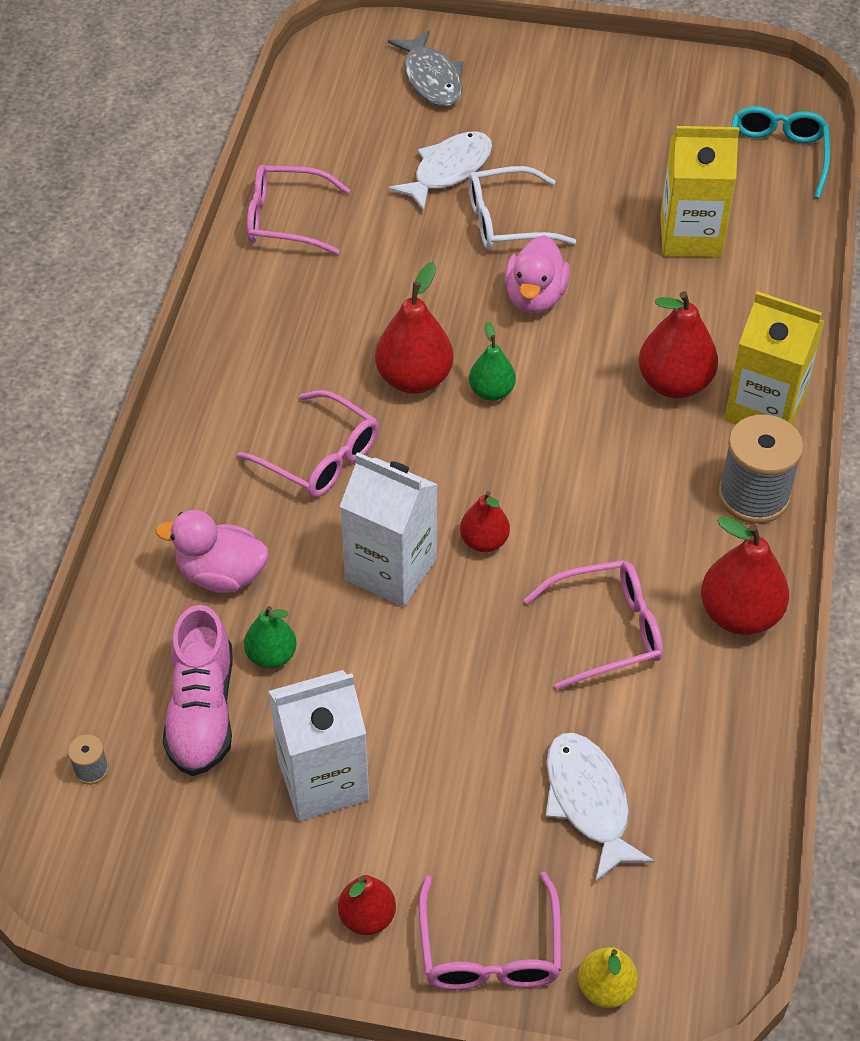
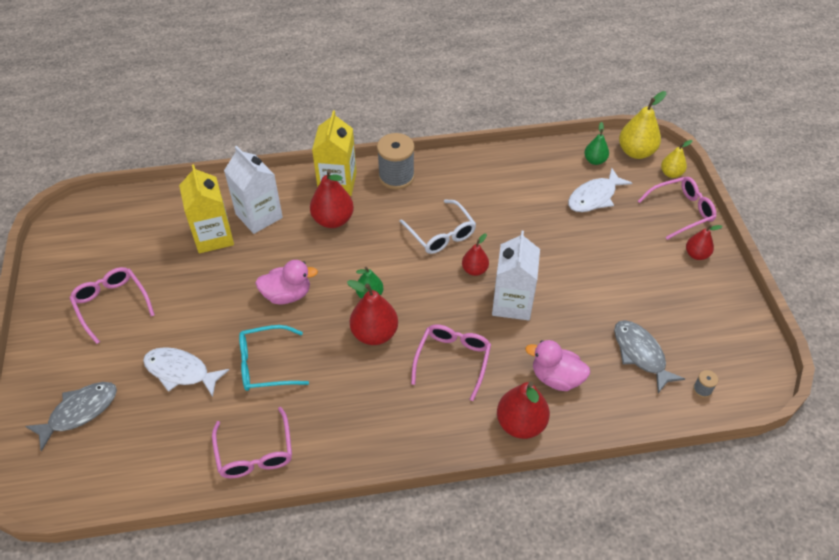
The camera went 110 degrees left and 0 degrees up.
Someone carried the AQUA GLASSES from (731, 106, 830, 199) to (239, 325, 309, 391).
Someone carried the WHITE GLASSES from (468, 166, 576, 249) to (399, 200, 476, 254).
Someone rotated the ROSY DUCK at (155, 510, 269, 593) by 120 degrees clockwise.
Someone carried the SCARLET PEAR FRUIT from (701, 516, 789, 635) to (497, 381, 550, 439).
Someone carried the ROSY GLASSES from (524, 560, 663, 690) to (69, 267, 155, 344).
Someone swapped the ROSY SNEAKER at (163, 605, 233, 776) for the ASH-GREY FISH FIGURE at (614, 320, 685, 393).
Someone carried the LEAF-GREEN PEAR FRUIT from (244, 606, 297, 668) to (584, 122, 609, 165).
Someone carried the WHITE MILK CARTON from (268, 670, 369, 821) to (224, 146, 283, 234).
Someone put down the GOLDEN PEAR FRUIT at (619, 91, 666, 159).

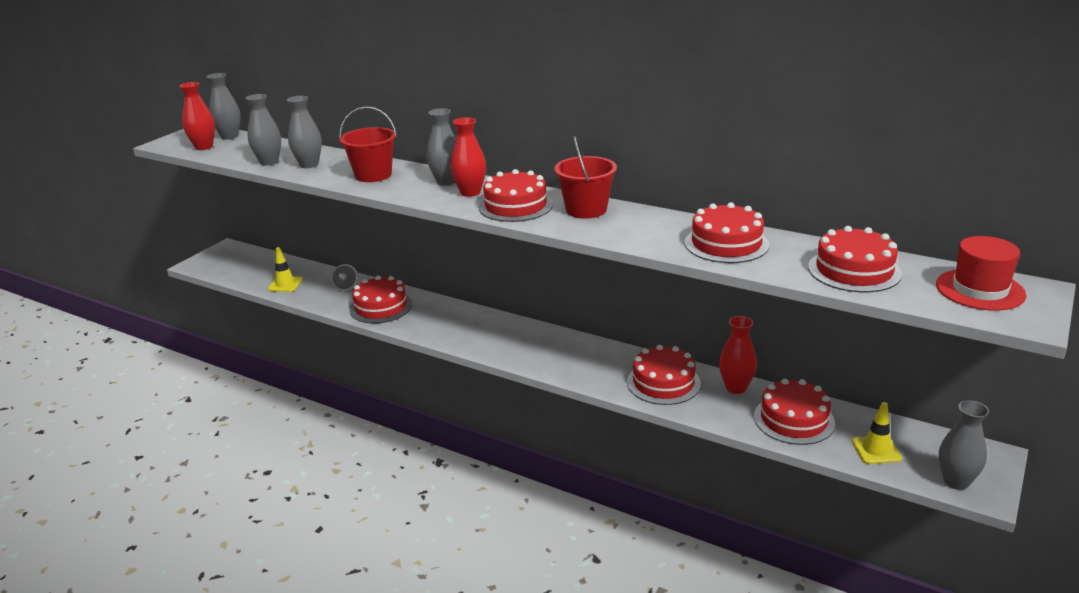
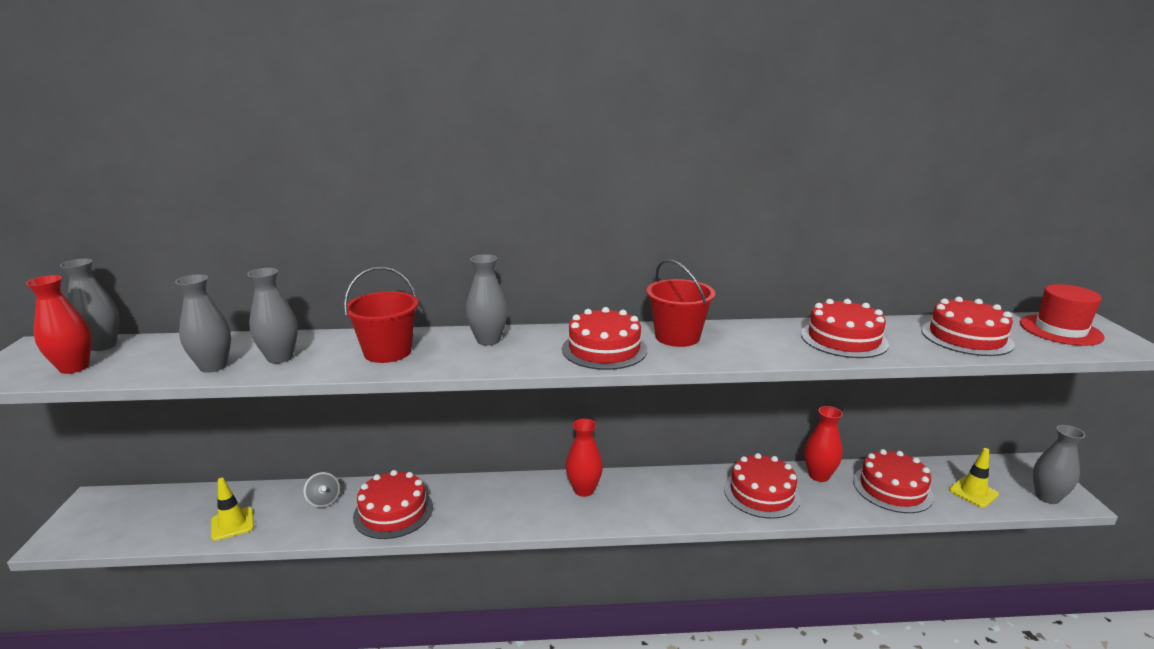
The camera went 35 degrees left and 5 degrees down.
Someone carried the SCARLET TALL VASE from (450, 117, 486, 197) to (566, 418, 603, 497).

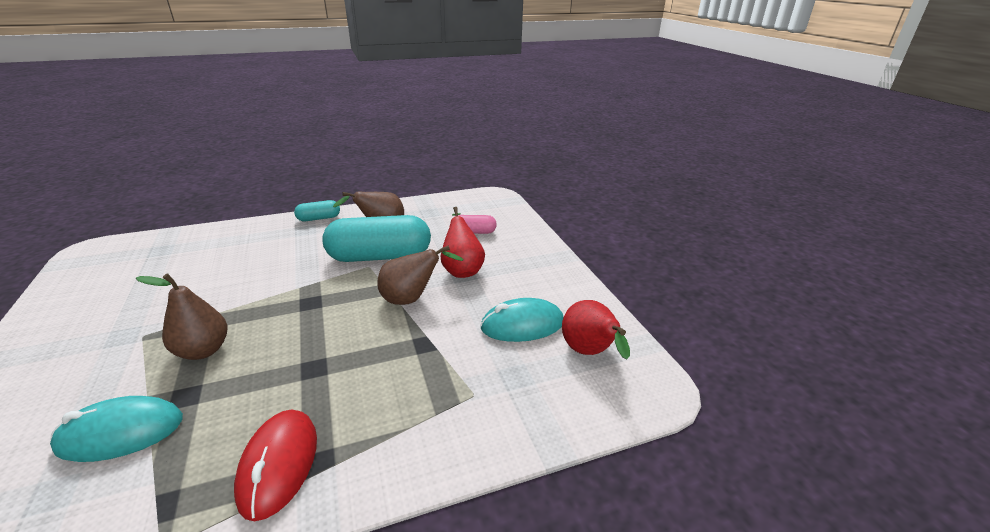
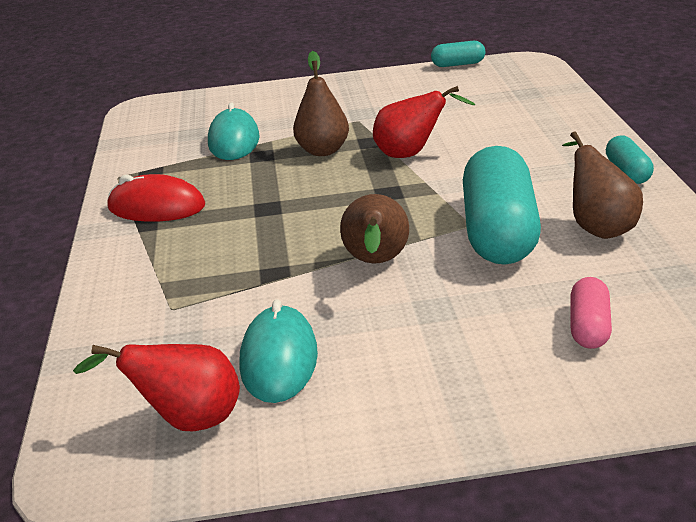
The camera went 105 degrees right and 0 degrees up.
Someone carried the SCARLET PEAR FRUIT from (441, 207, 485, 278) to (373, 86, 475, 158).
Someone put down the AQUA PILL at (431, 41, 485, 67).

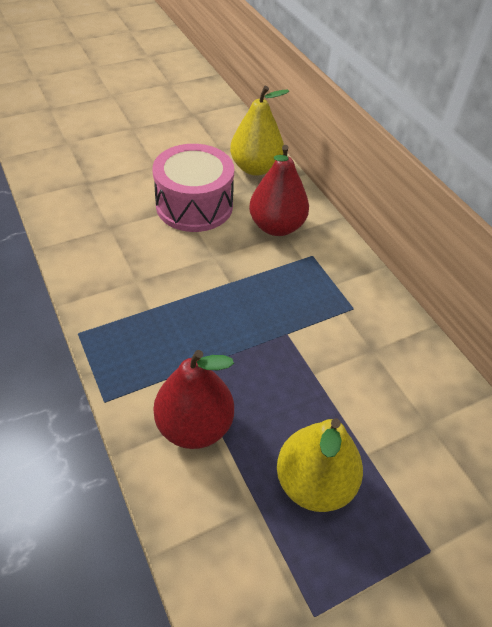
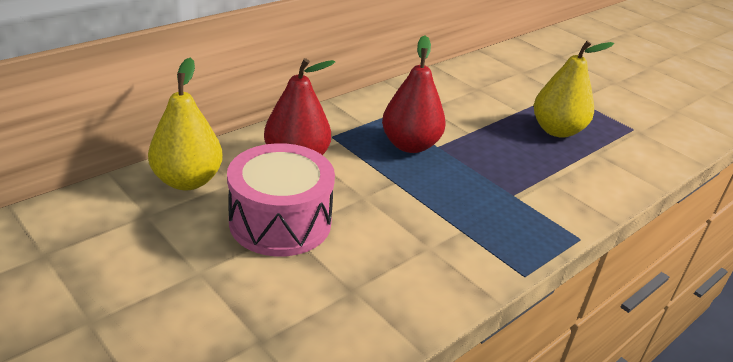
The camera went 105 degrees left and 15 degrees down.
Someone carried the SCARLET PEAR FRUIT from (153, 350, 234, 449) to (382, 36, 446, 153).

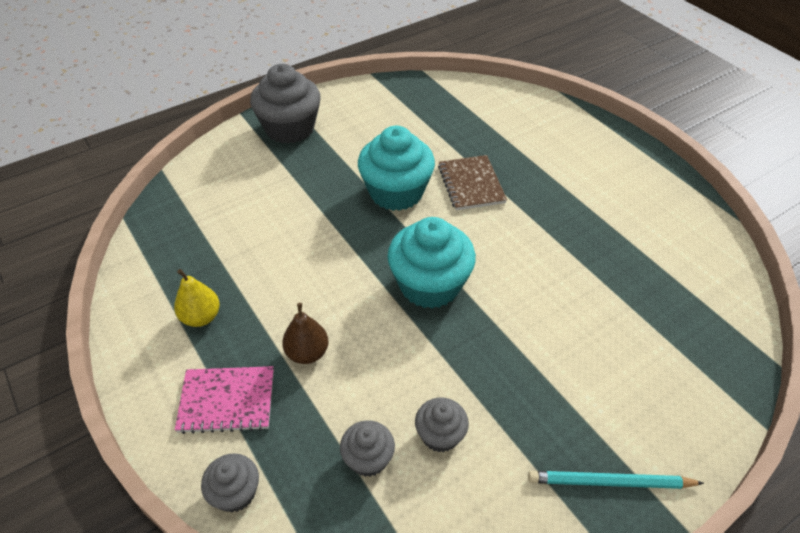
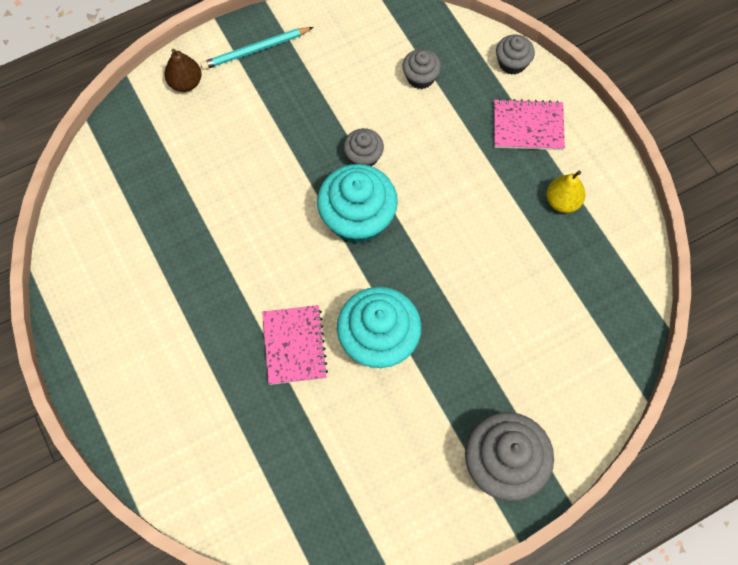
The camera went 175 degrees left and 20 degrees up.
Someone repainted the DARK BROWN EXERCISE BOOK at (438, 155, 507, 210), which became the ROSY EXERCISE BOOK at (262, 305, 328, 385).
Someone carried the DARK BROWN PEAR FRUIT from (282, 303, 328, 364) to (165, 49, 201, 92).
Someone carried the ASH-GREY CUPCAKE from (415, 398, 469, 452) to (344, 128, 384, 166).
Someone rotated the AQUA PENCIL at (528, 471, 704, 489) by 150 degrees clockwise.

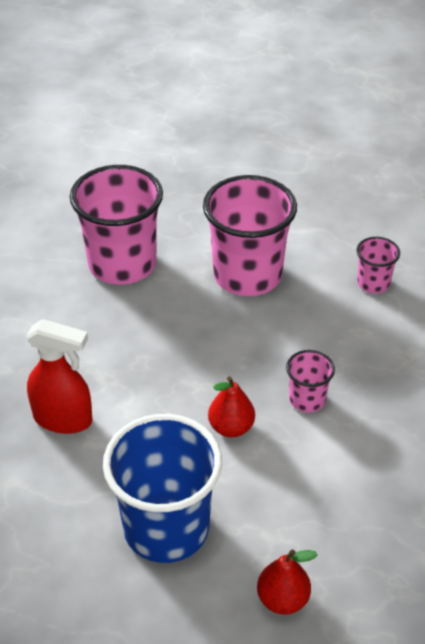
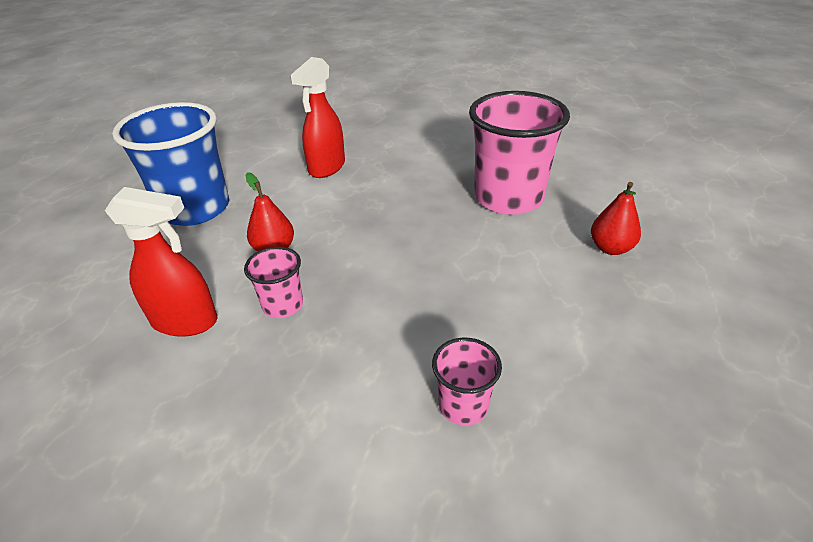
The camera went 100 degrees right and 5 degrees down.
Someone took away the ROSY BEAKER at (203, 175, 297, 296).
Someone carried the SCARLET PEAR FRUIT from (257, 549, 318, 615) to (591, 182, 641, 255).
Someone put down the SCARLET SPRAYER at (105, 187, 217, 337).

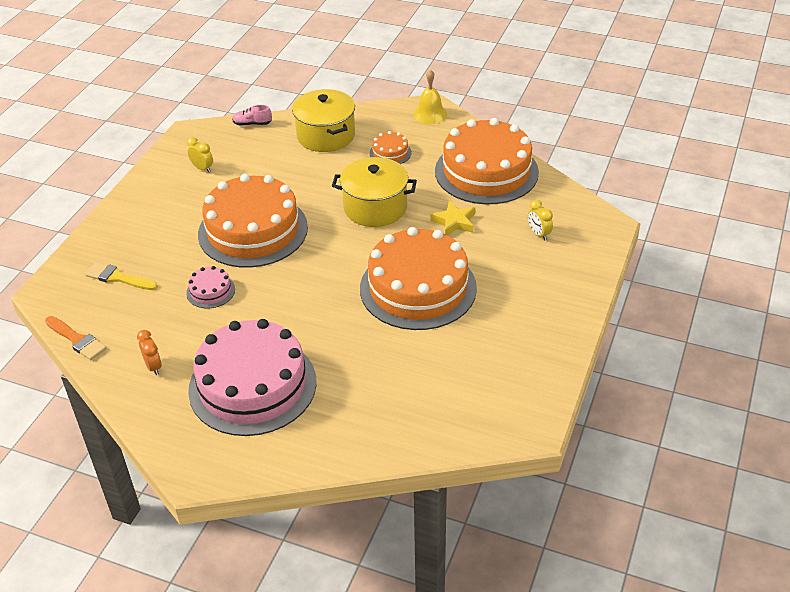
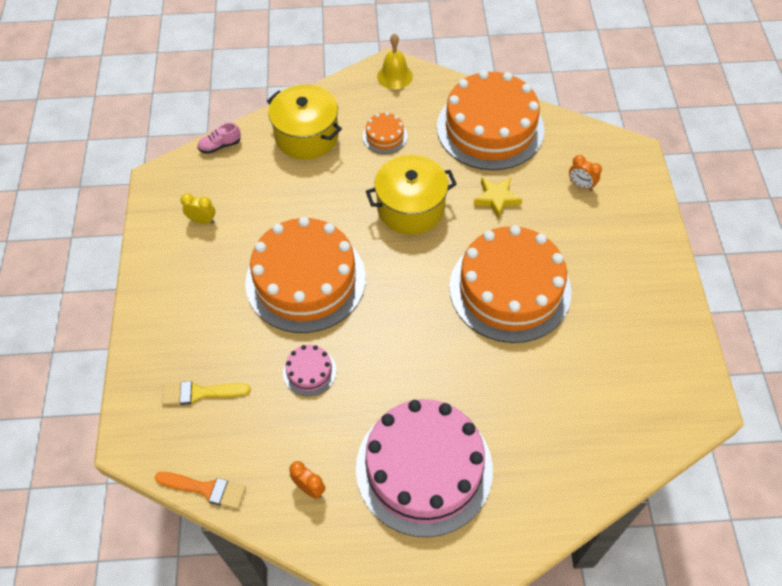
The camera went 25 degrees left and 15 degrees up.
Someone repainted the GOLDEN BEDSIDE CLOCK at (528, 200, 553, 241), which became the BRIGHT ORANGE BEDSIDE CLOCK at (569, 155, 602, 191).

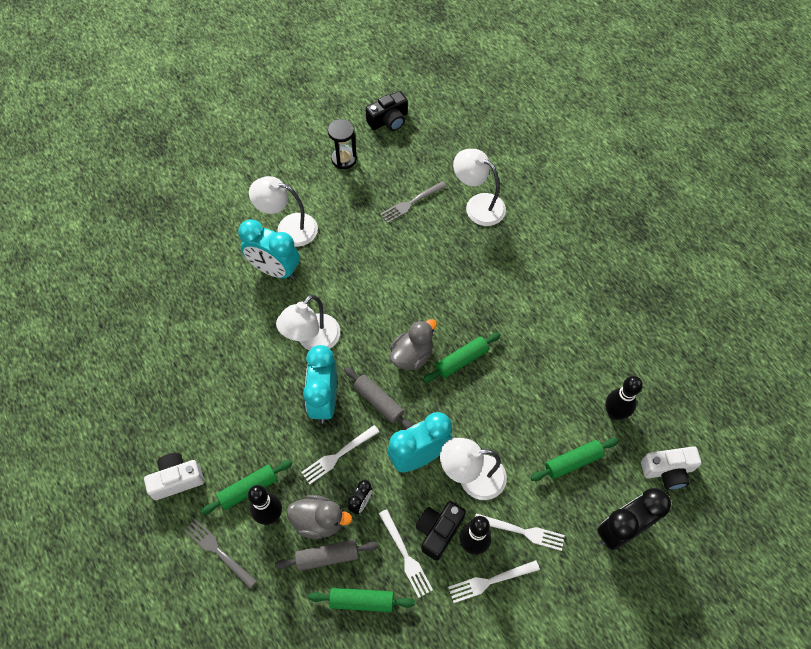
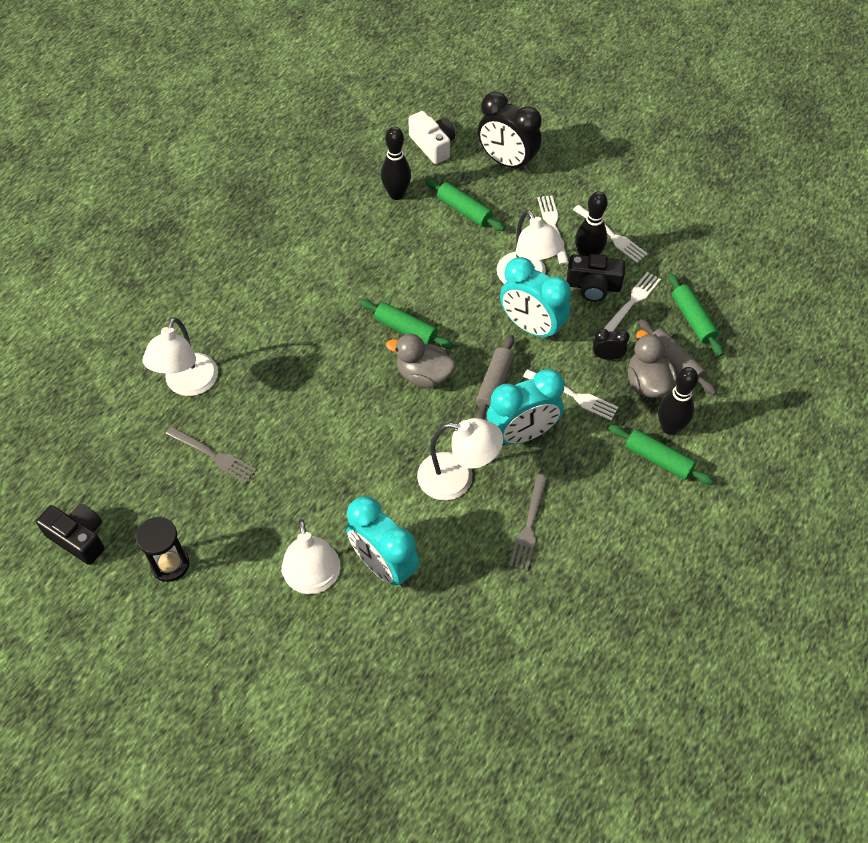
The camera went 115 degrees left and 5 degrees down.
Someone rotated the AQUA BEDSIDE CLOCK at (238, 219, 300, 279) by 135 degrees clockwise.
Someone took away the WHITE CAMERA at (144, 453, 204, 500).
Someone carried the ASH-GREY DINNER FORK from (184, 519, 257, 589) to (509, 474, 548, 571).

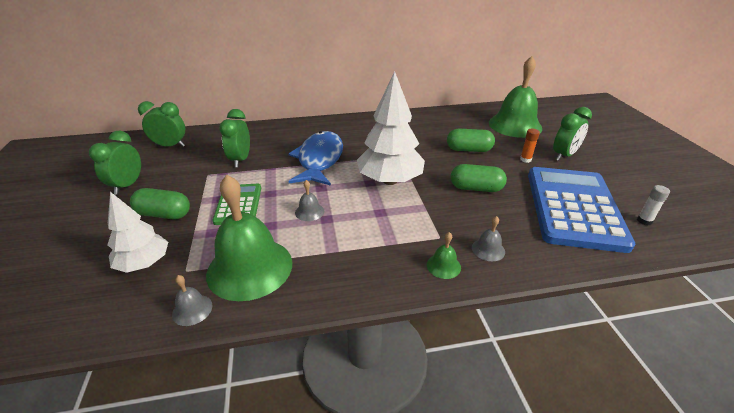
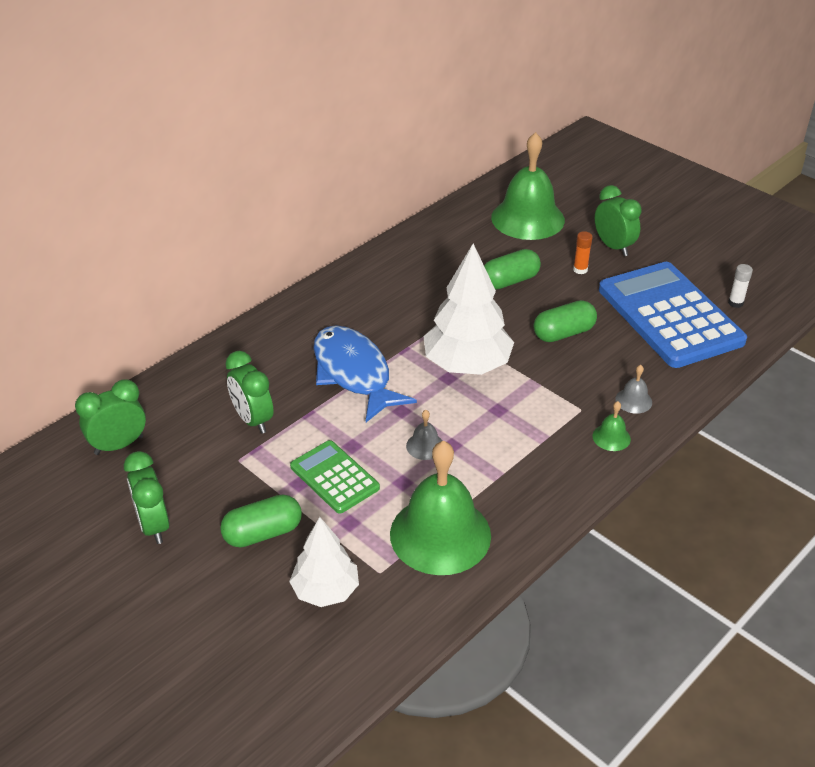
The camera went 35 degrees left and 5 degrees up.
Someone rotated the LEAF-GREEN BEDSIDE CLOCK at (553, 107, 592, 161) by 45 degrees counterclockwise.
Someone took away the ASH-GREY HAND BELL at (172, 275, 212, 326).

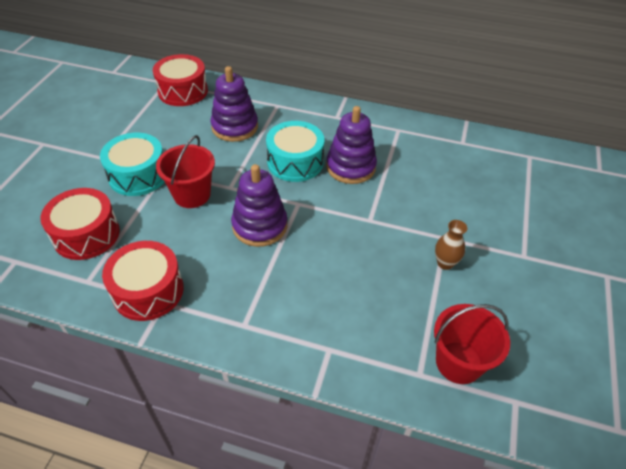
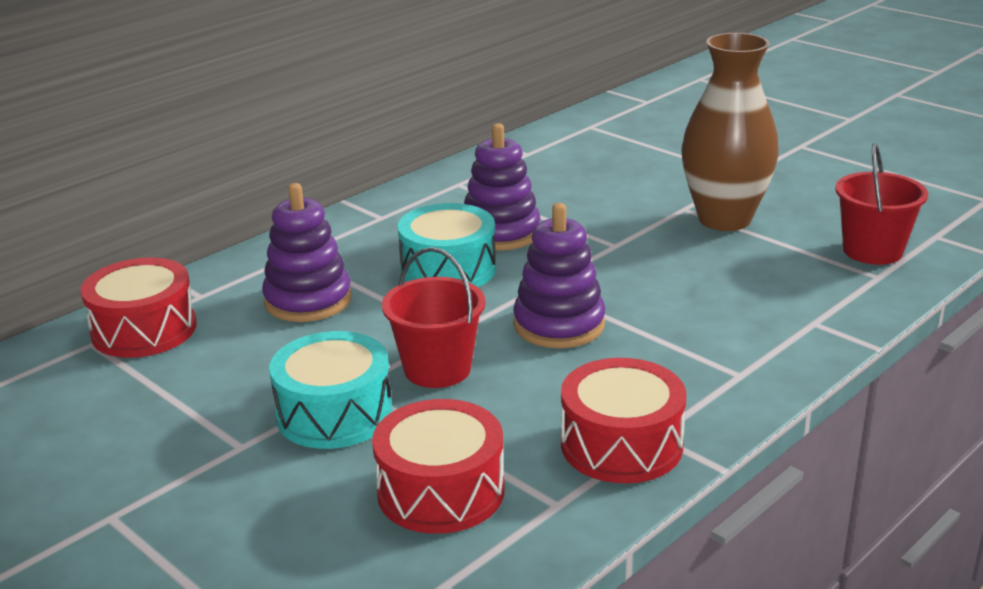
The camera went 60 degrees left and 20 degrees down.
Someone scaled the DARK BROWN TALL VASE at (435, 220, 467, 270) by 2.41.

